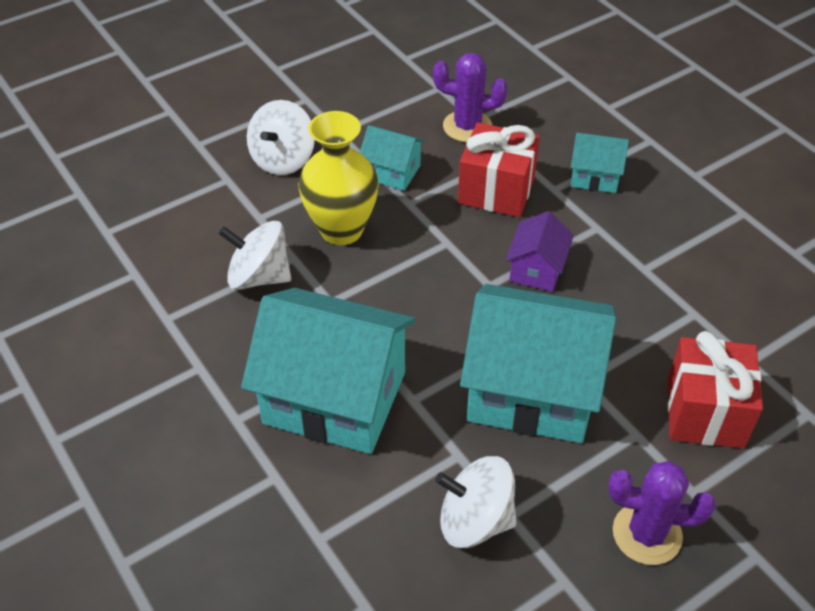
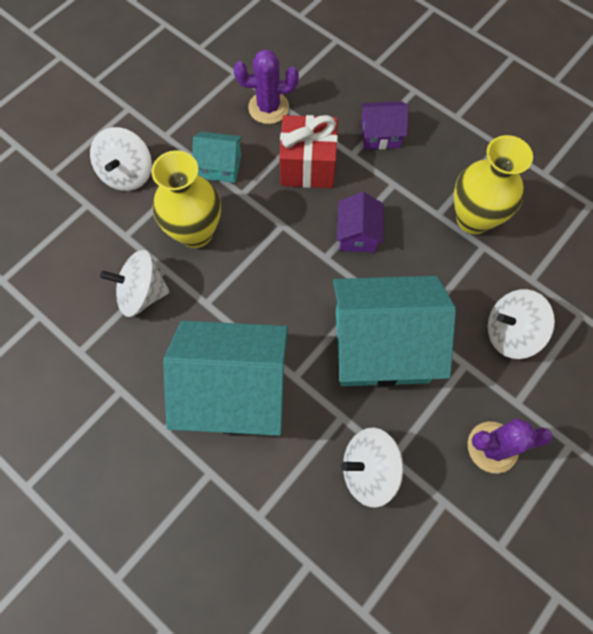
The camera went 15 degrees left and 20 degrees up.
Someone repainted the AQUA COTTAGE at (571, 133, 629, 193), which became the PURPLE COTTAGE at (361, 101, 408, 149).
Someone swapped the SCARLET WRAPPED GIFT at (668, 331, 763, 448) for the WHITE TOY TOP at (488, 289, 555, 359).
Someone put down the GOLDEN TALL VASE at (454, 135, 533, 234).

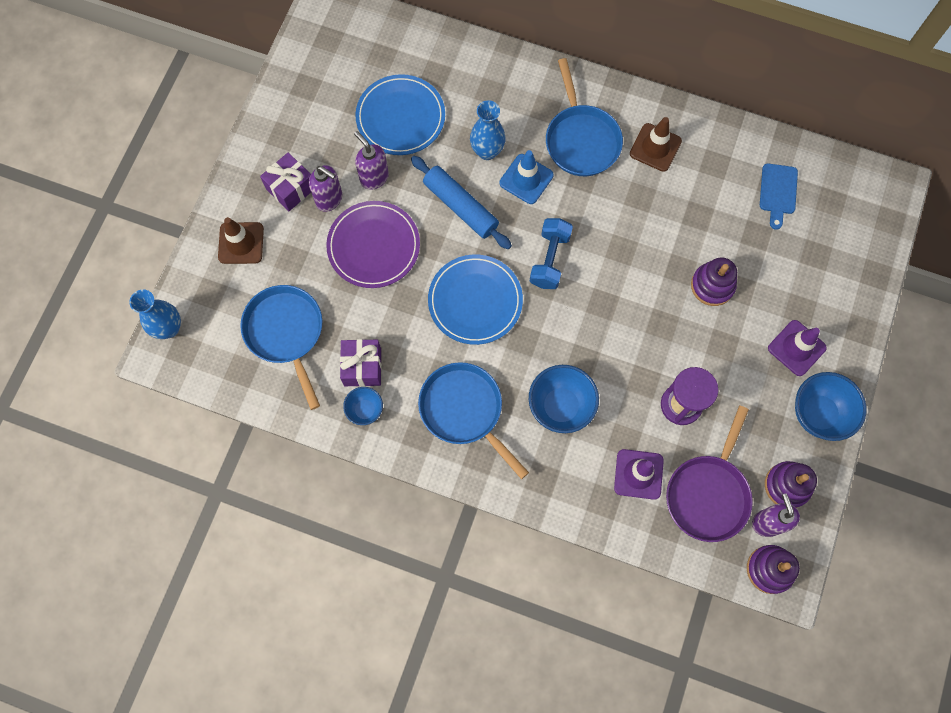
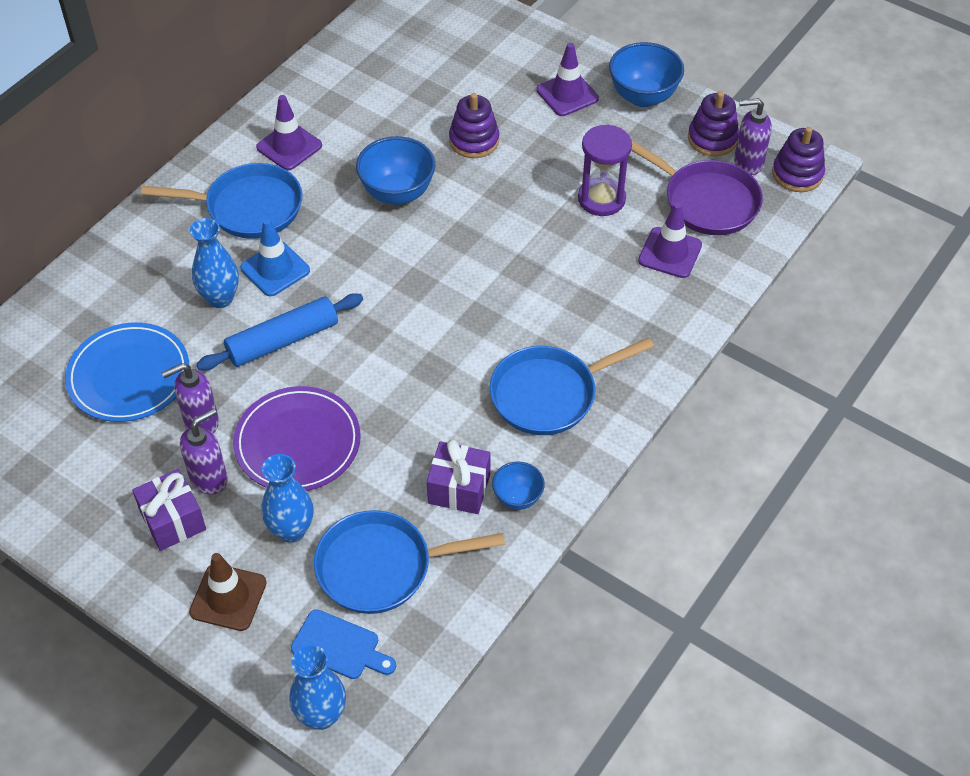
The camera went 75 degrees left and 20 degrees down.
Someone repainted the DARK BROWN ROAD CONE at (630, 117, 682, 172), which became the PURPLE ROAD CONE at (256, 95, 322, 170).
Someone carried the COBALT CHOPPING BOARD from (760, 163, 798, 230) to (291, 609, 396, 679).
Someone took away the COBALT HAND WEIGHT at (530, 218, 573, 289).
Someone took away the COBALT PLATE at (428, 254, 523, 345).
Someone carried the COBALT DEEP DISH from (529, 365, 599, 433) to (356, 136, 435, 205).
Someone put down the COBALT TALL VASE at (261, 454, 314, 543).

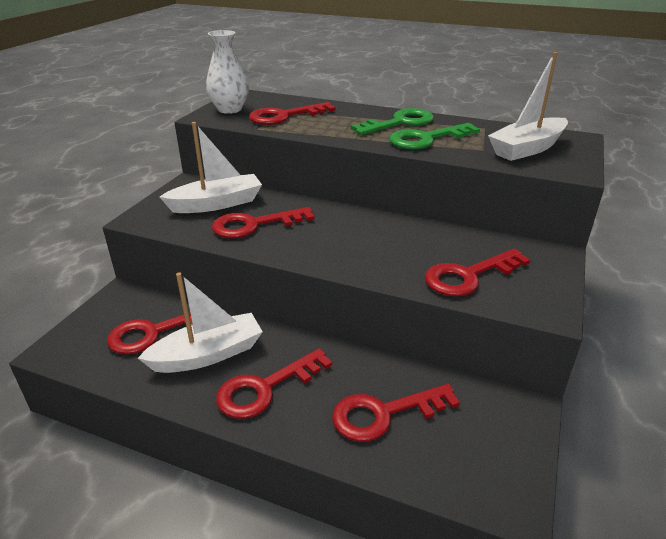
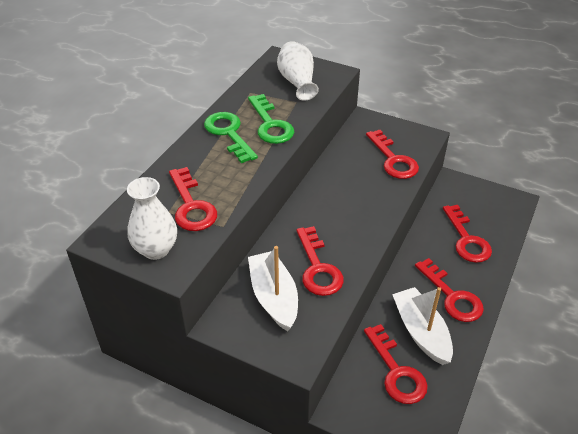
The camera went 85 degrees left and 10 degrees up.
Someone swapped the WHITE TOY BOAT at (488, 52, 568, 161) for the WHITE TALL VASE at (277, 41, 319, 101).

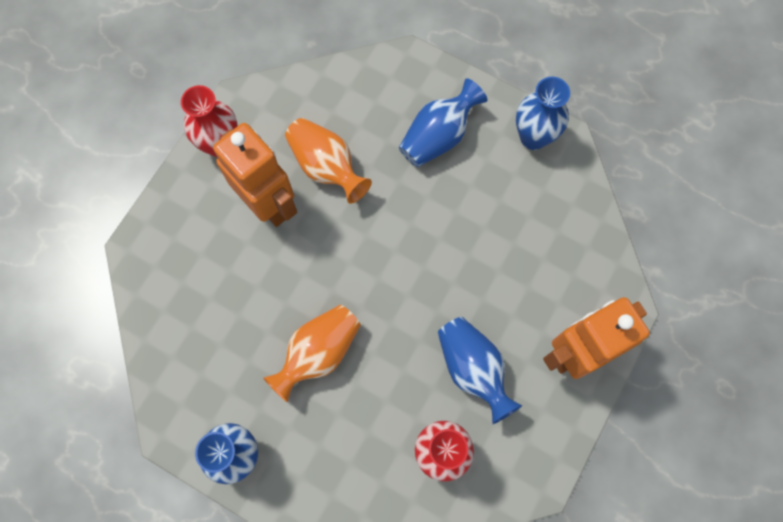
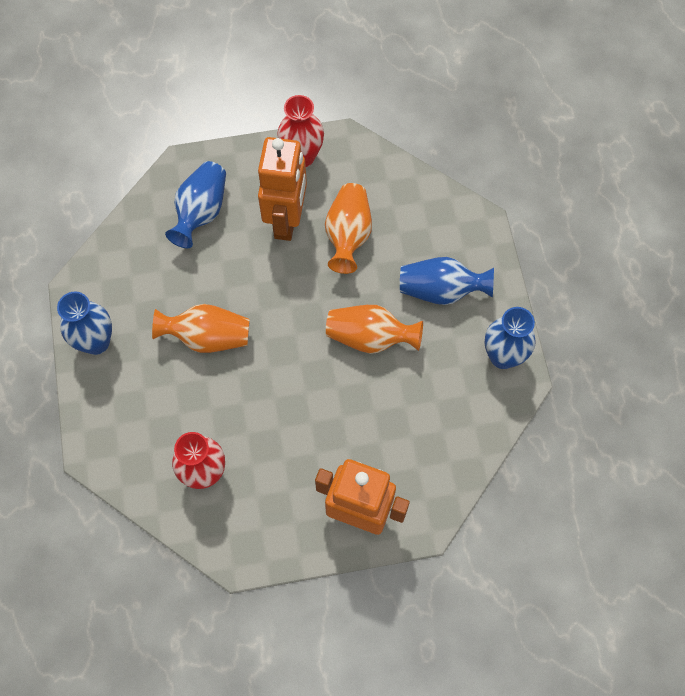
The camera went 50 degrees right and 5 degrees down.
Someone carried the COBALT TALL VASE from (438, 317, 522, 424) to (165, 161, 226, 248).
Someone put down the BRIGHT ORANGE TALL VASE at (326, 305, 423, 354).

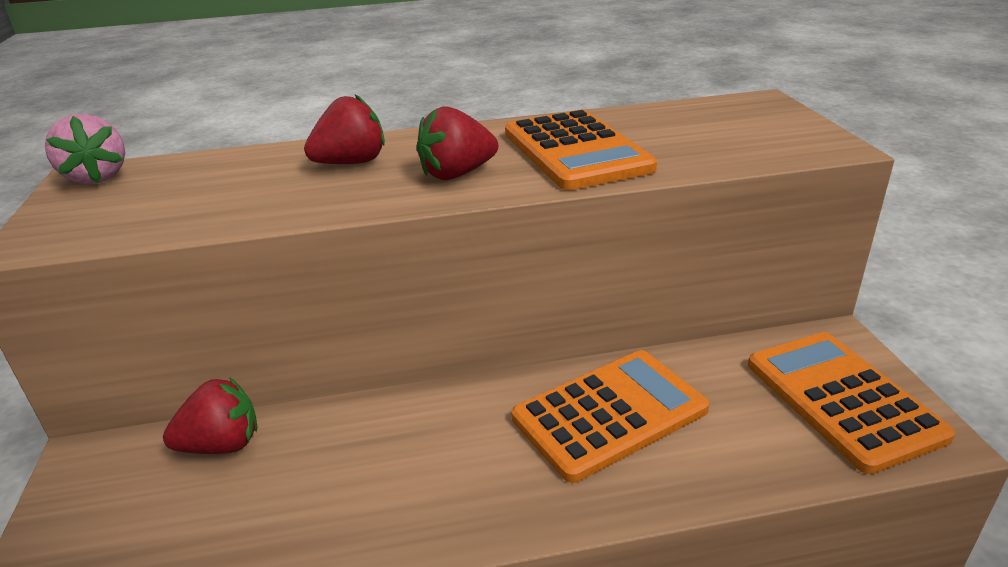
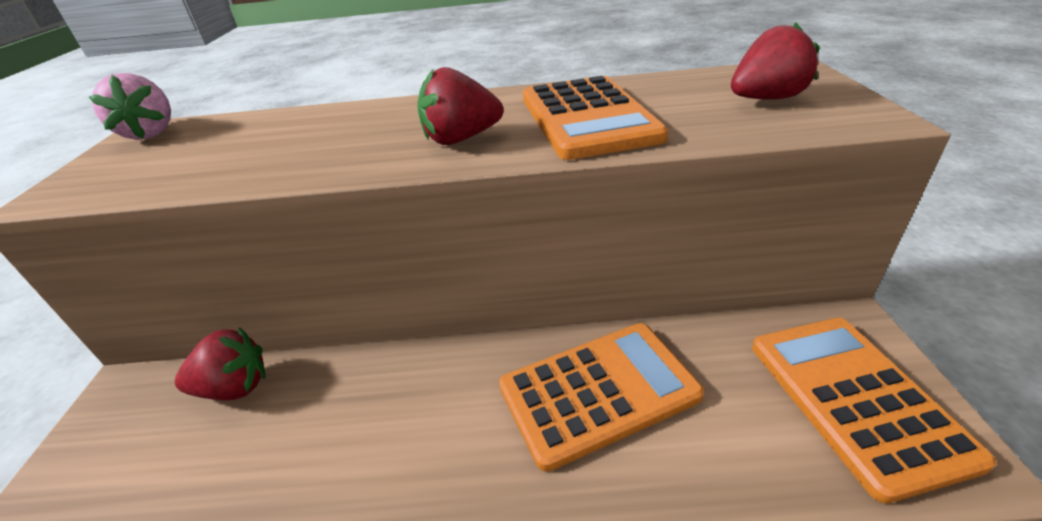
The camera went 10 degrees right and 5 degrees up.
Someone carried the SCARLET BERRY from (304, 94, 385, 164) to (731, 22, 820, 100).

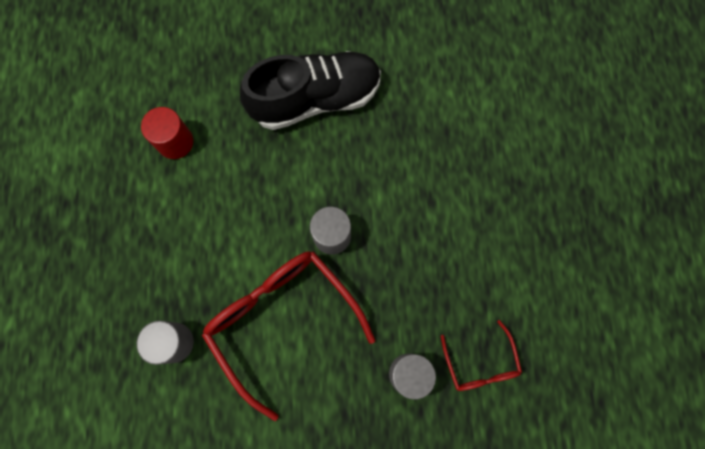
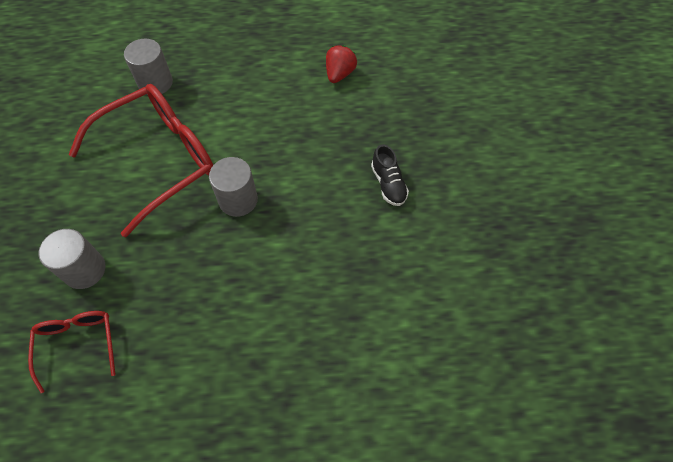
The camera went 90 degrees right and 15 degrees down.
Someone scaled the BLACK SNEAKER at (240, 51, 381, 130) by 0.42.
Someone swapped the SCARLET SOLID CYLINDER at (141, 107, 193, 159) for the SCARLET BERRY at (326, 45, 357, 83).
Someone rotated the SCARLET GLASSES at (441, 320, 522, 391) by 90 degrees clockwise.

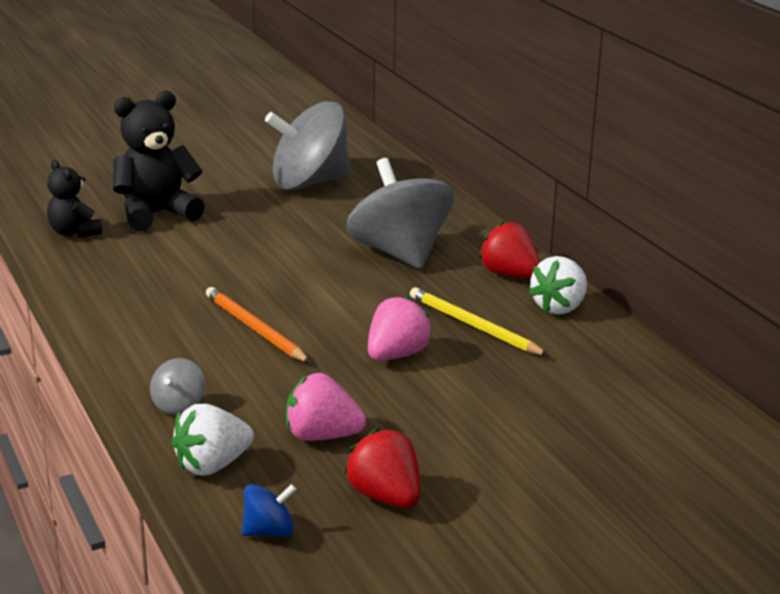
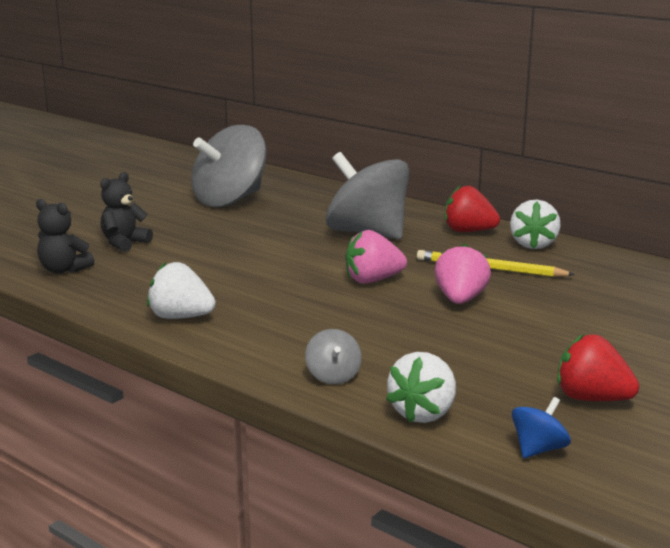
The camera went 25 degrees left and 5 degrees down.
Someone scaled the BLACK TEDDY at (113, 91, 205, 231) by 0.60.
Someone took away the BRIGHT ORANGE PENCIL at (206, 287, 311, 363).
Someone carried the ROSY BERRY from (286, 373, 366, 441) to (345, 230, 407, 284).
Someone put down the WHITE BERRY at (147, 262, 216, 319).

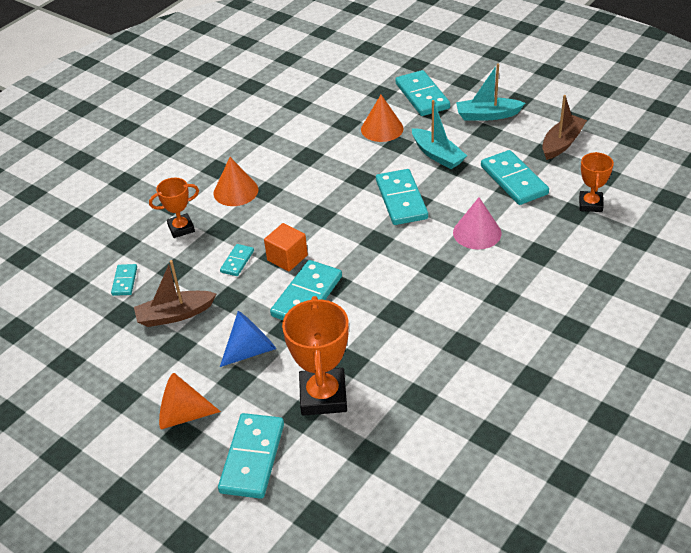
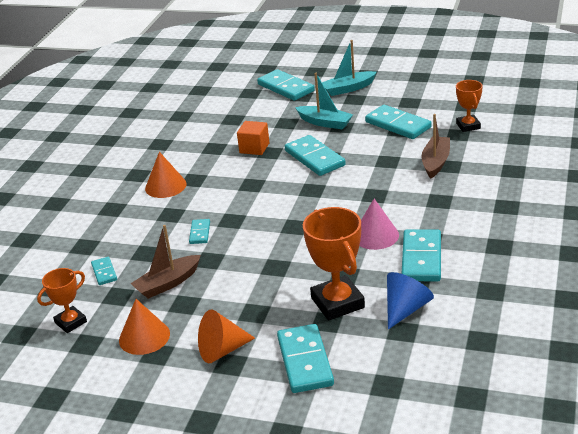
The camera went 20 degrees left and 10 degrees down.
Someone carried the BRIGHT ORANGE CONE SHAPE from (361, 95, 404, 142) to (119, 299, 170, 355).
Someone carried the DARK BROWN TOY BOAT from (542, 95, 587, 160) to (421, 114, 450, 179).
Someone carried the BRIGHT ORANGE AWARD CUP from (149, 178, 199, 238) to (37, 268, 87, 333).
Someone carried the ROSY CONE SHAPE from (453, 197, 501, 249) to (359, 199, 399, 250).
Someone carried the BRIGHT ORANGE CUBE from (264, 223, 308, 271) to (237, 121, 269, 155).
Someone carried the AQUA DOMINO PIECE from (270, 260, 342, 320) to (401, 229, 441, 282).
Someone carried the COBALT CONE SHAPE from (220, 311, 276, 367) to (387, 272, 434, 330).

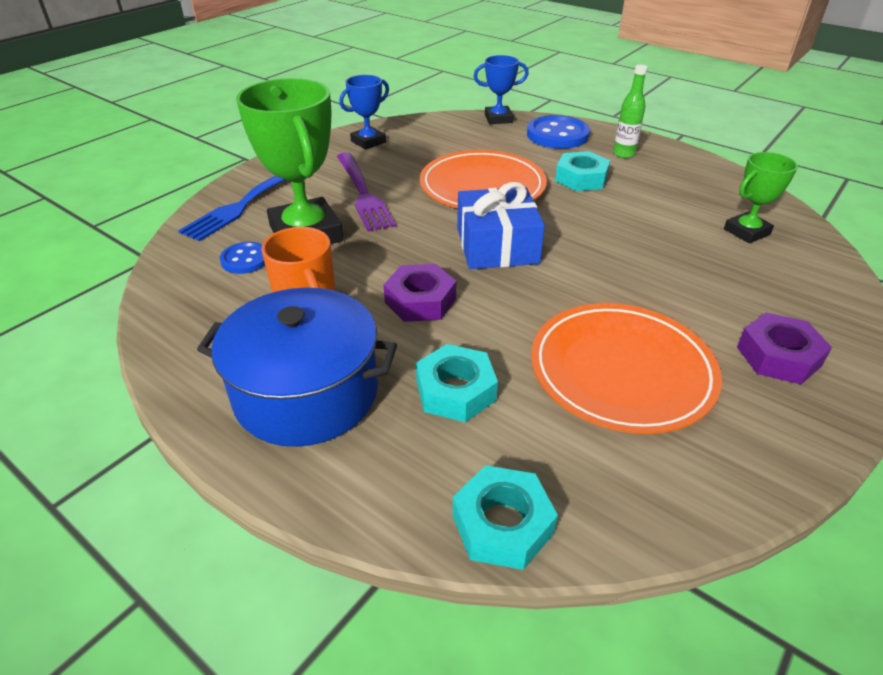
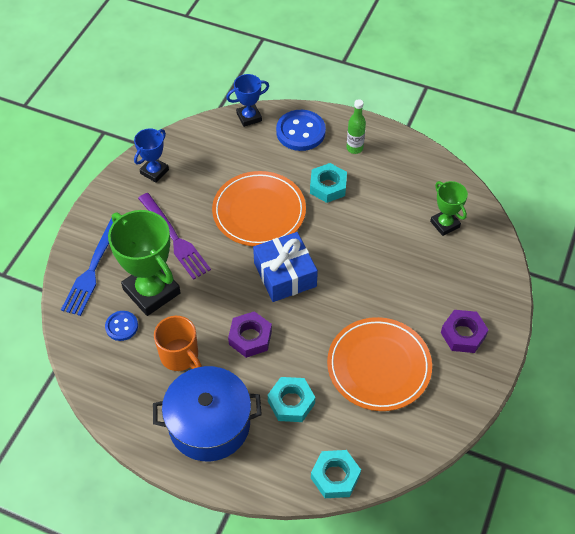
The camera went 15 degrees left and 15 degrees up.
Someone rotated the LEAF-GREEN AWARD CUP at (724, 152, 798, 243) by 75 degrees counterclockwise.

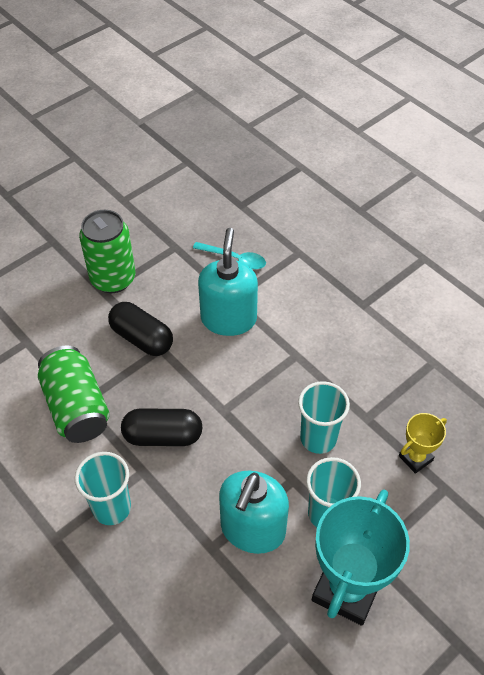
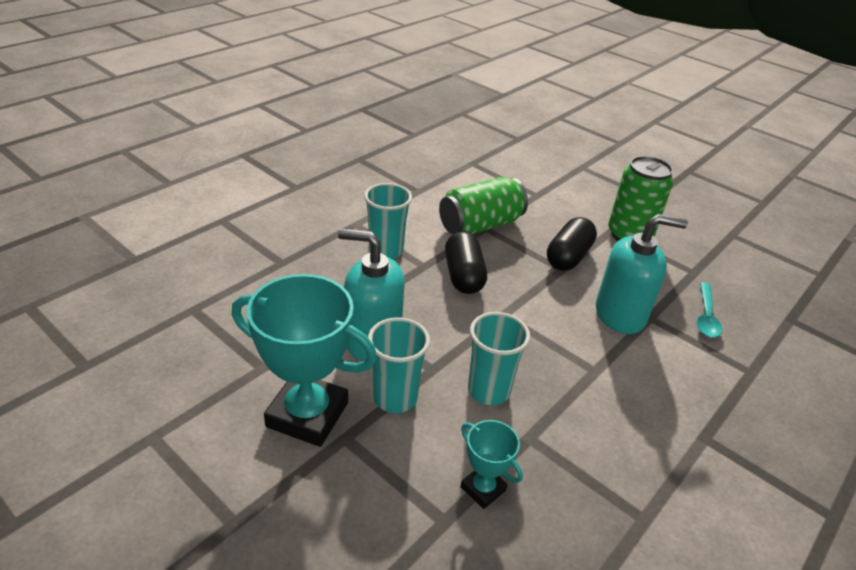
The camera went 80 degrees right and 15 degrees down.
Someone repainted the GOLDEN AWARD CUP at (399, 413, 447, 474), which became the AQUA AWARD CUP at (461, 420, 523, 509).

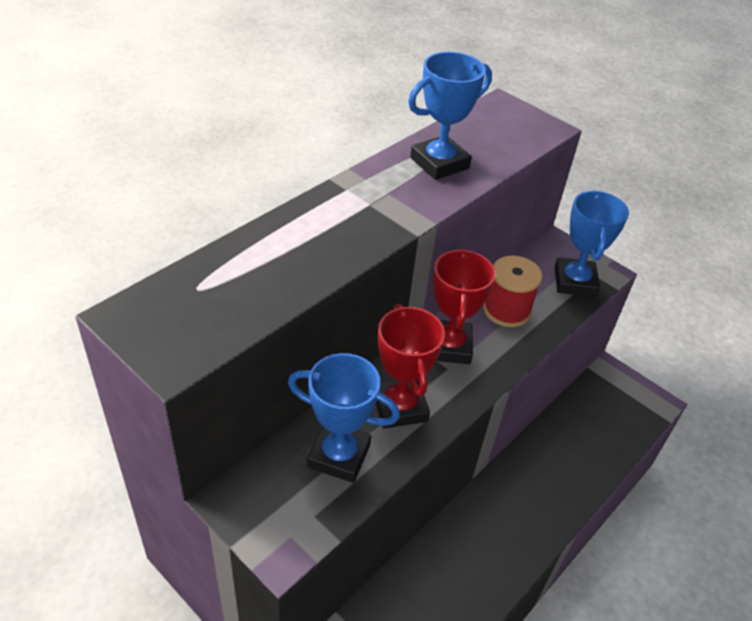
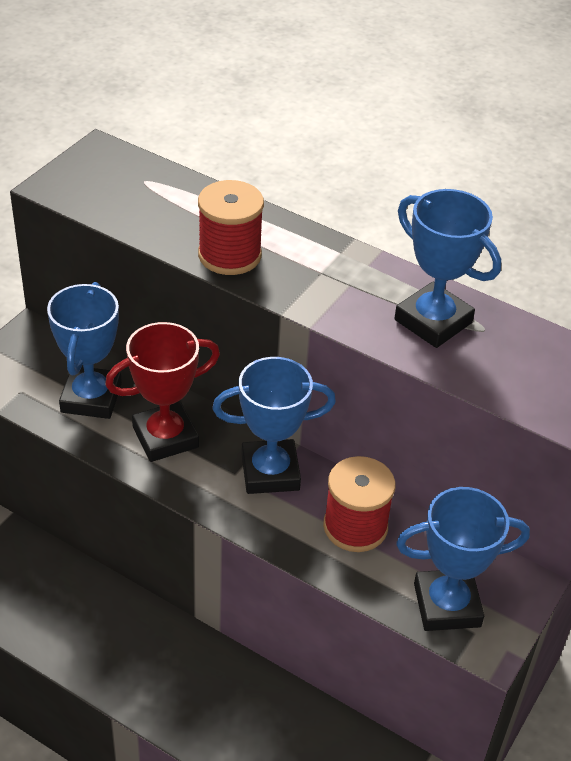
The camera went 80 degrees right and 0 degrees up.
Someone repainted the SCARLET AWARD CUP at (433, 248, 496, 364), which became the COBALT AWARD CUP at (212, 357, 336, 494).
Someone put down the SCARLET BOBBIN at (198, 180, 264, 275).

